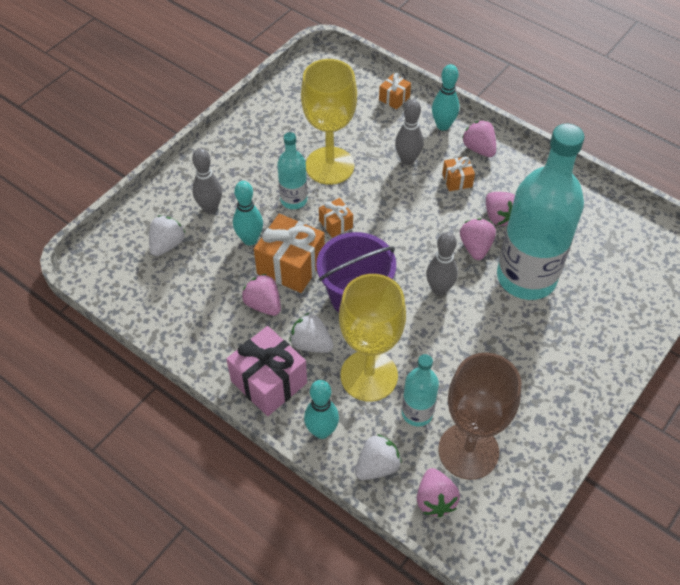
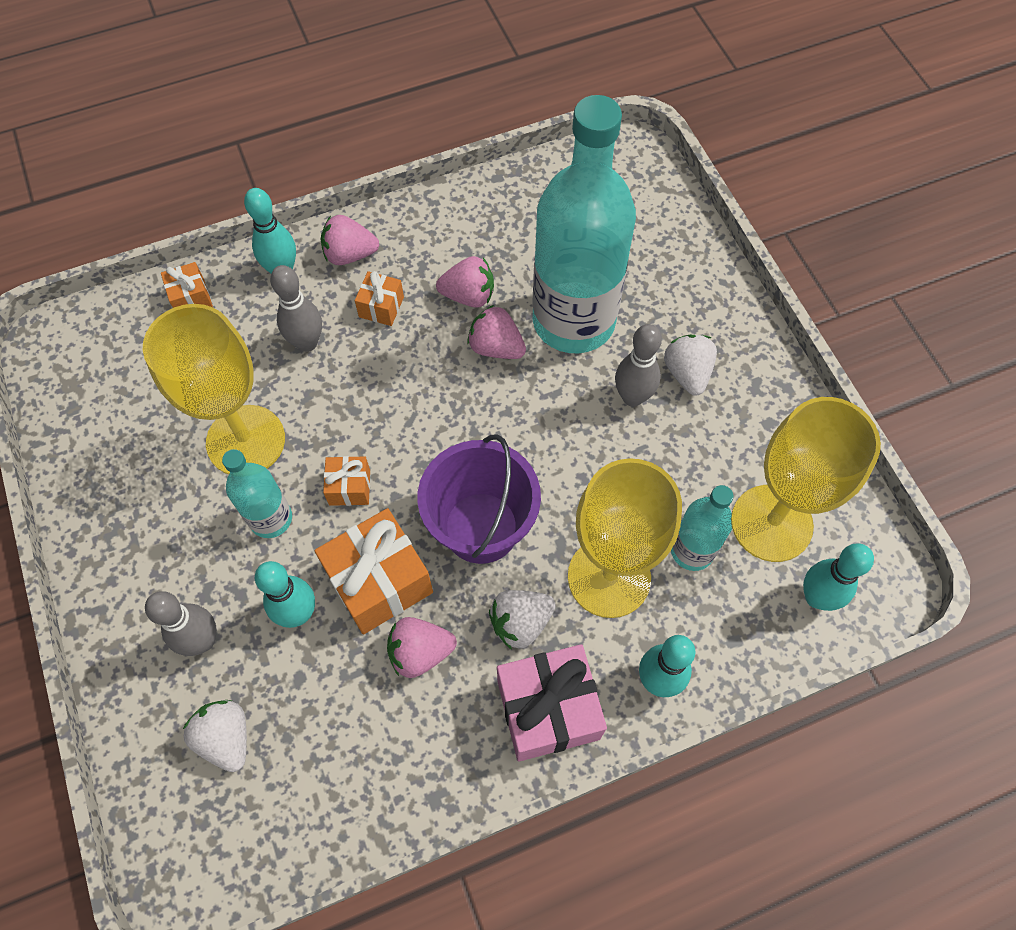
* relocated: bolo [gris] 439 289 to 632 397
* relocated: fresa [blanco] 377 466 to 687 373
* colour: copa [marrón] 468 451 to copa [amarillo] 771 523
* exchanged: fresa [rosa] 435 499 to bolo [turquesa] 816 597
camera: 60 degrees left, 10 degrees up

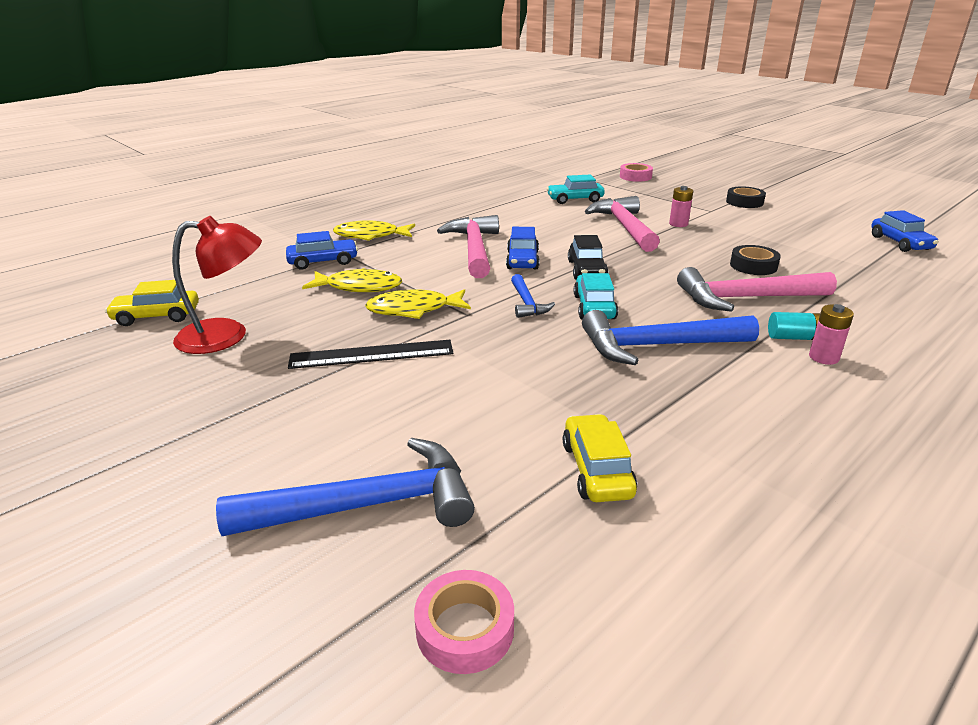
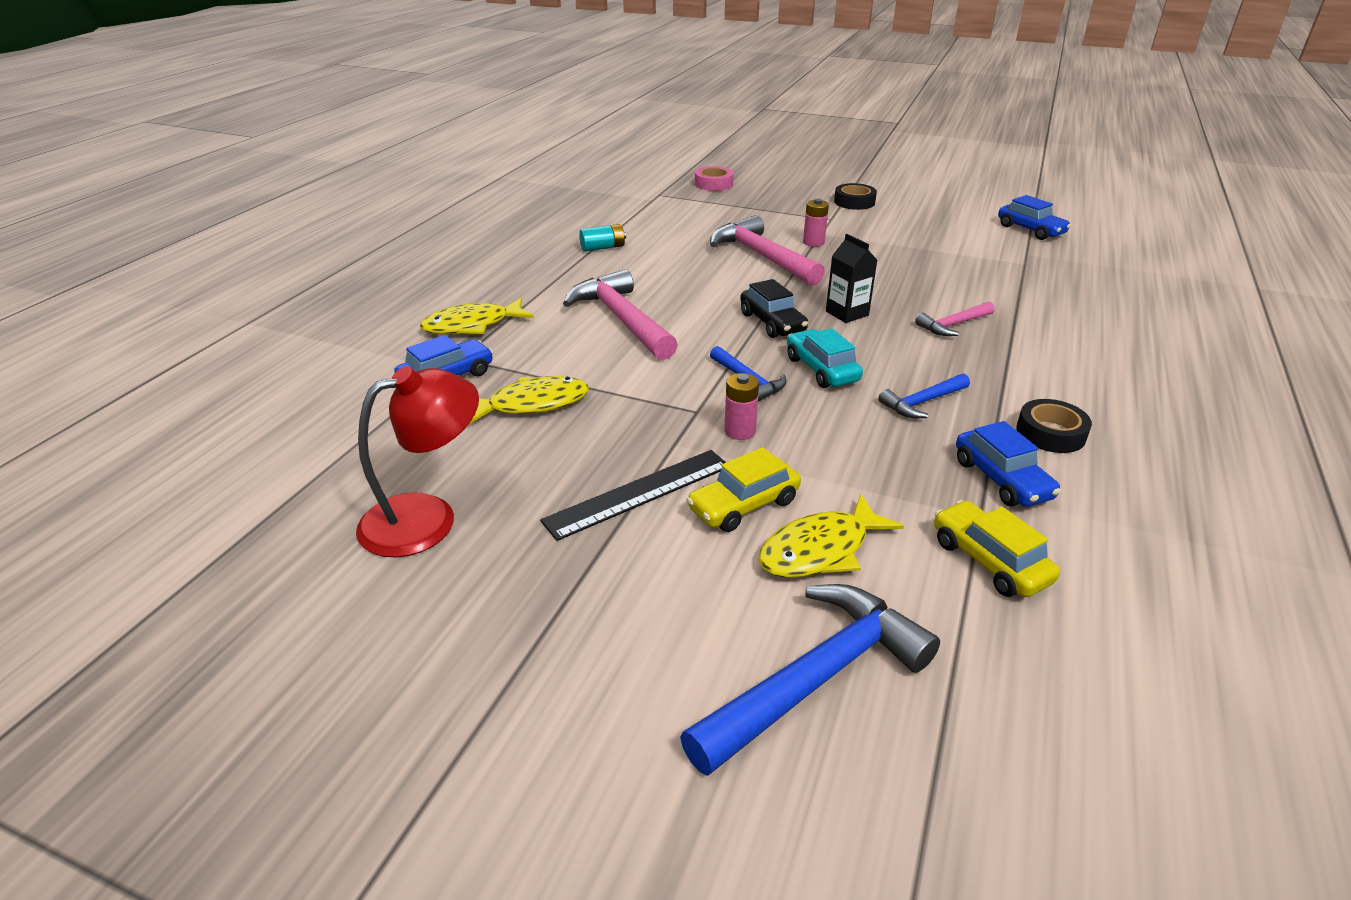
* relocated: pila [turquesa] 796 337 to 603 248
* relocated: coche [amarillo] 157 316 to 743 505
* relocated: pila [rosa] 823 357 to 740 431
* relocated: pez [amarillo] 414 310 to 820 550
* appeared: cartón de leche [negro] 847 313
* size: martillo [azul] 657 346 = 922 402 x0.53
* size: martillo [rosa] 745 298 = 953 325 x0.53
* relocated: coche [azul] 522 260 to 1001 479
* relocated: cinta adhesiva [negro] 753 266 to 1050 433
* missing: cinta adhesiva [rosa] 465 628
* missing: coche [turquesa] 575 200
camera: 25 degrees left, 5 degrees up

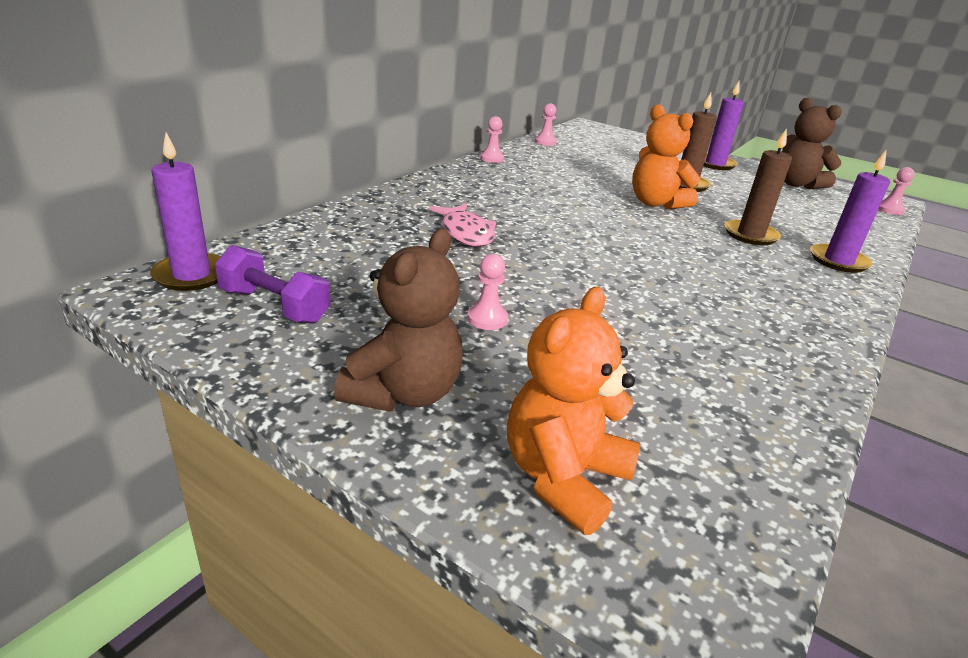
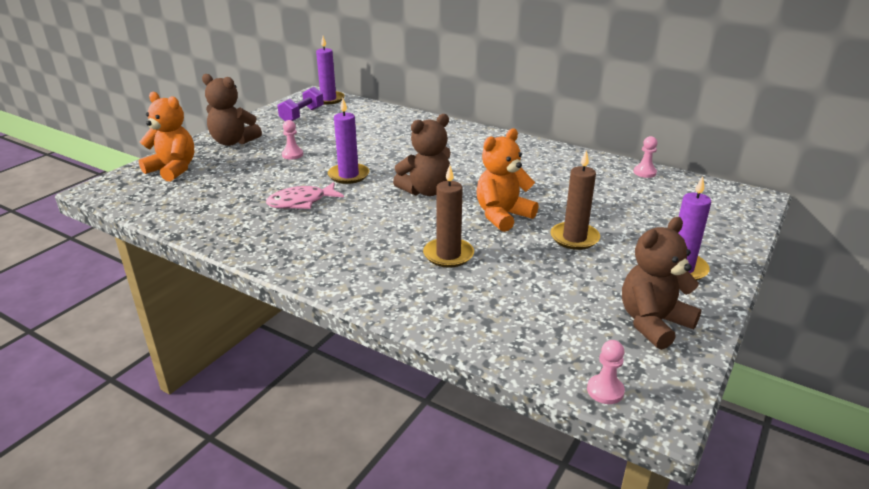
* relocated: pez [rosa] 466 233 to 301 202
* relocated: vela [morado] 838 261 to 348 175
* appeared: osito [marrón] 426 191
* missing: peón [rosa] 492 158
camera: 90 degrees right, 0 degrees up

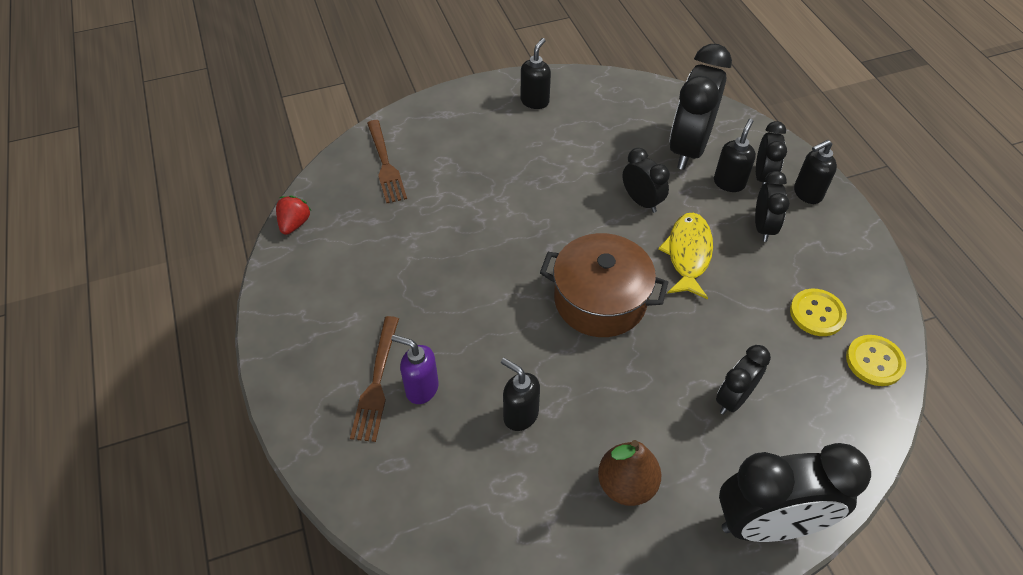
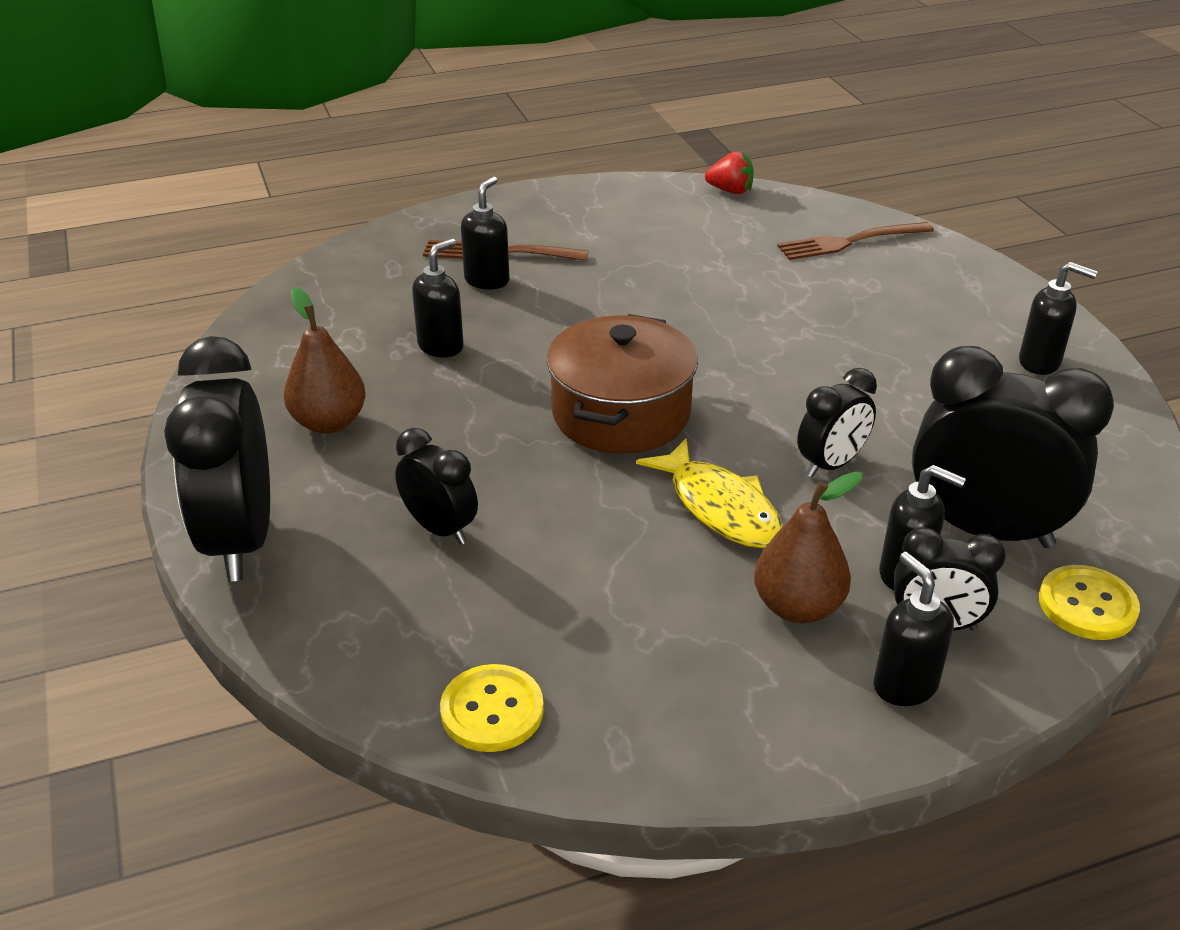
* colour: dispensador de jabón [morado] 421 388 to dispensador de jabón [negro] 487 280
* spun: pez [amarillo] 688 254 = 720 507 45 degrees clockwise
* exchanged: despertador [negro] 763 227 to pera [marrón] 797 607
* relocated: botón [amarillo] 817 313 to 1087 605
camera: 90 degrees right, 15 degrees down

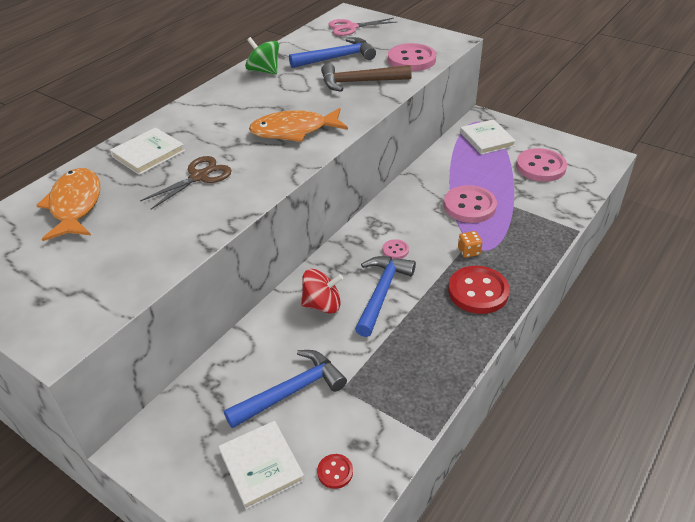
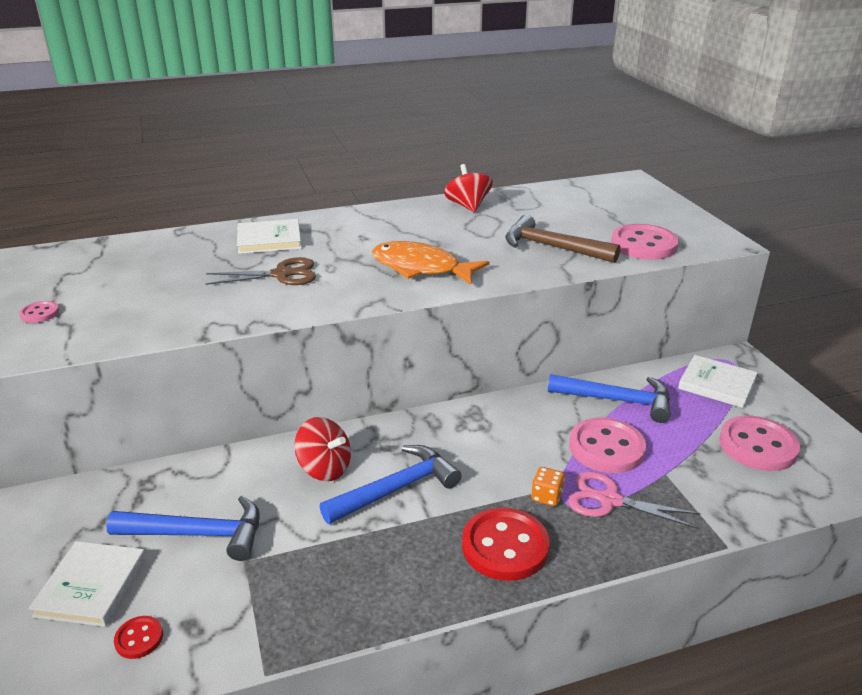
* relocated: botón [rosa] 395 250 to 40 313
* colour: peonza [verde] 264 71 to peonza [rojo] 468 206
* relocated: martillo [azul] 337 58 to 617 400
* relocated: tijeras [rosa] 351 27 to 609 500
* spun: libro [blanco] 486 139 = 717 384 75 degrees counterclockwise
* missing: pez [naranja] 75 205
camera: 35 degrees right, 10 degrees down

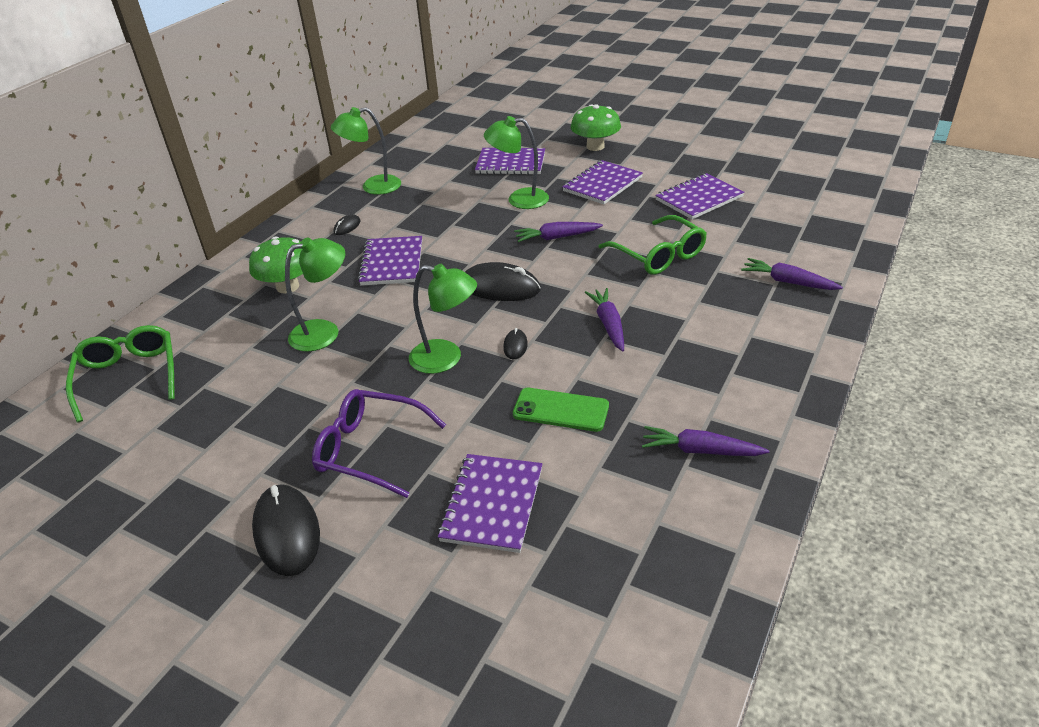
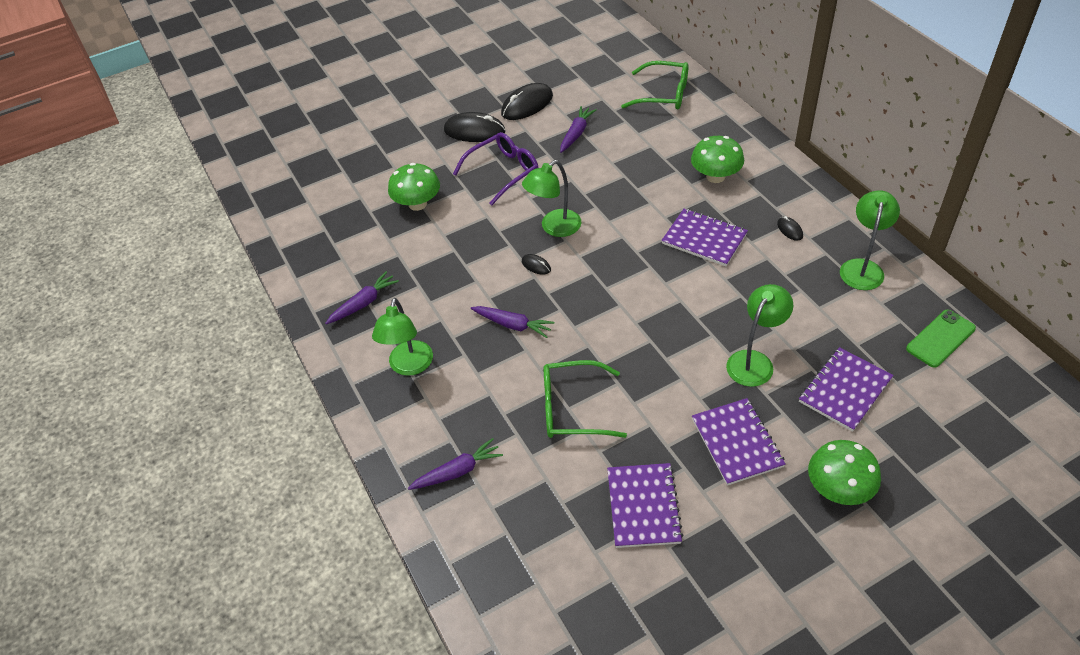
* relocated: lámpara [verde] 324 332 to 409 366
* exchanged: cuaderno [morado] 492 504 to seta [verde] 417 204
* relocated: ratón [negro] 500 287 to 527 105
* relocated: zanahoria [morado] 557 237 to 576 133
* relocated: móvil [verde] 561 410 to 940 338
camera: 125 degrees right, 10 degrees up

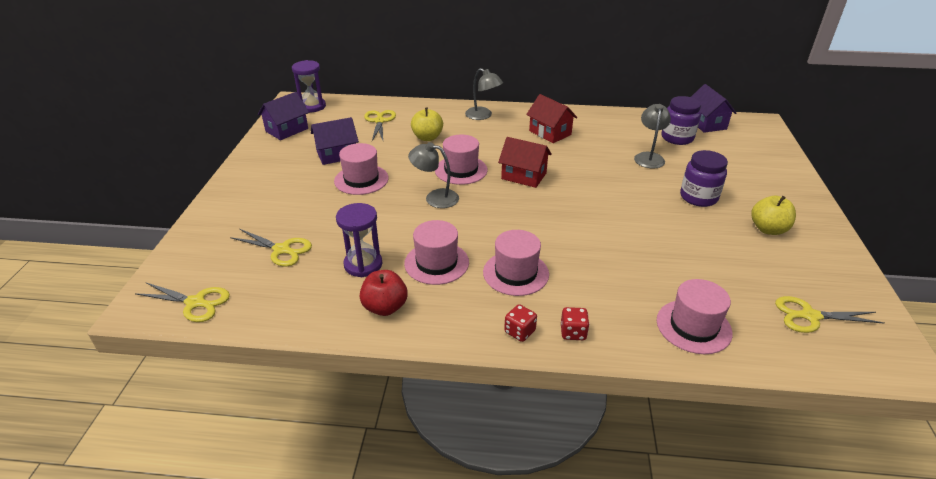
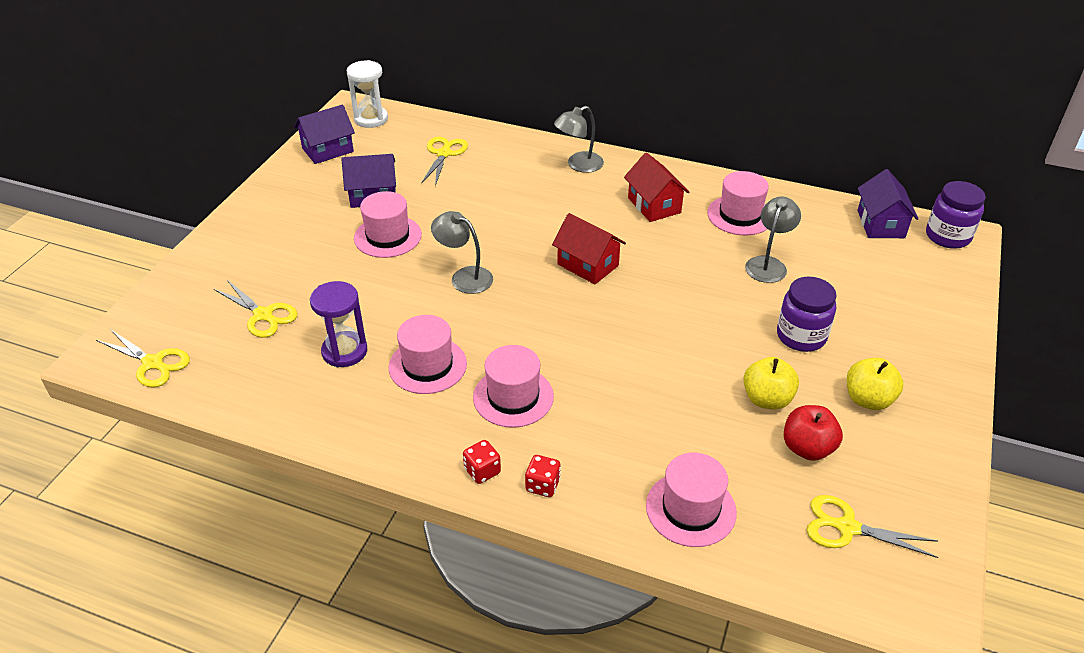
* colour: reloj de arena [morado] 312 106 to reloj de arena [blanco] 371 119
* spun: lámpara [gris] 483 116 = 578 165 90 degrees clockwise
* relocated: sombrero [rosa] 461 170 to 740 215
* relocated: manzana [amarillo] 427 137 to 767 399
* relocated: manzana [rojo] 385 307 to 807 448
* relocated: tarro [morado] 677 138 to 947 236
camera: 15 degrees right, 5 degrees up

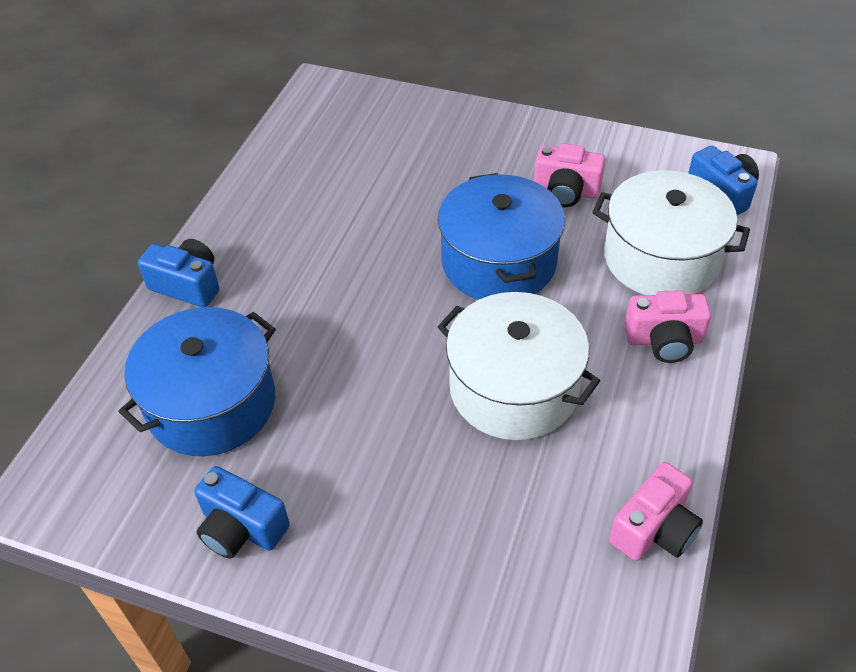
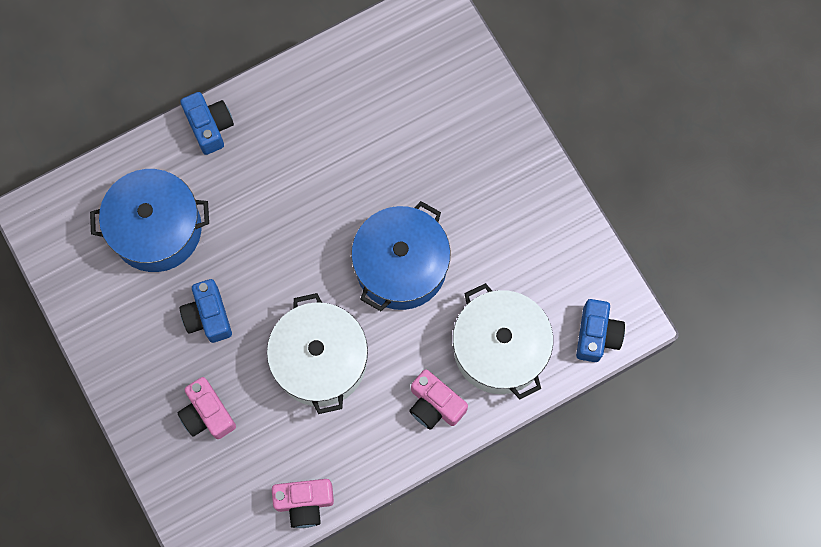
* relocated: cámara [rosa] 566 191 to 207 414
* relocated: cámara [azul] 241 528 to 208 316
camera: 40 degrees right, 25 degrees up

